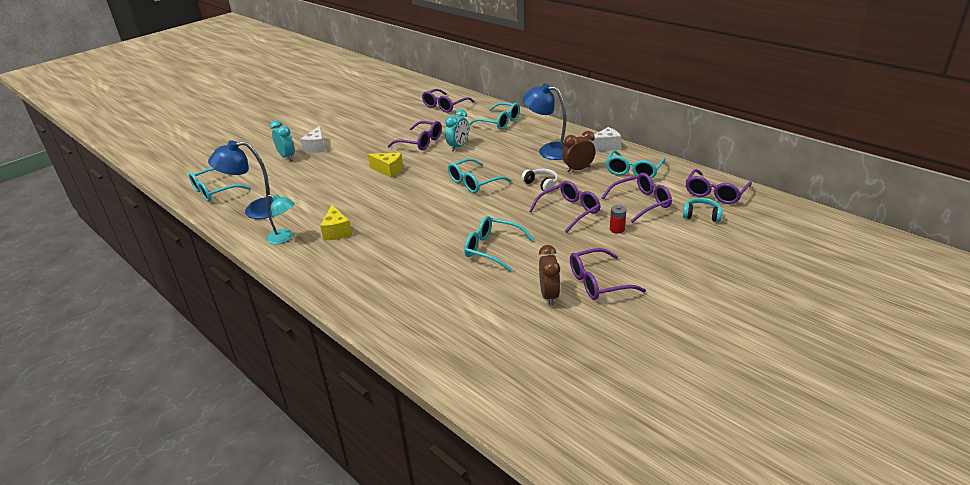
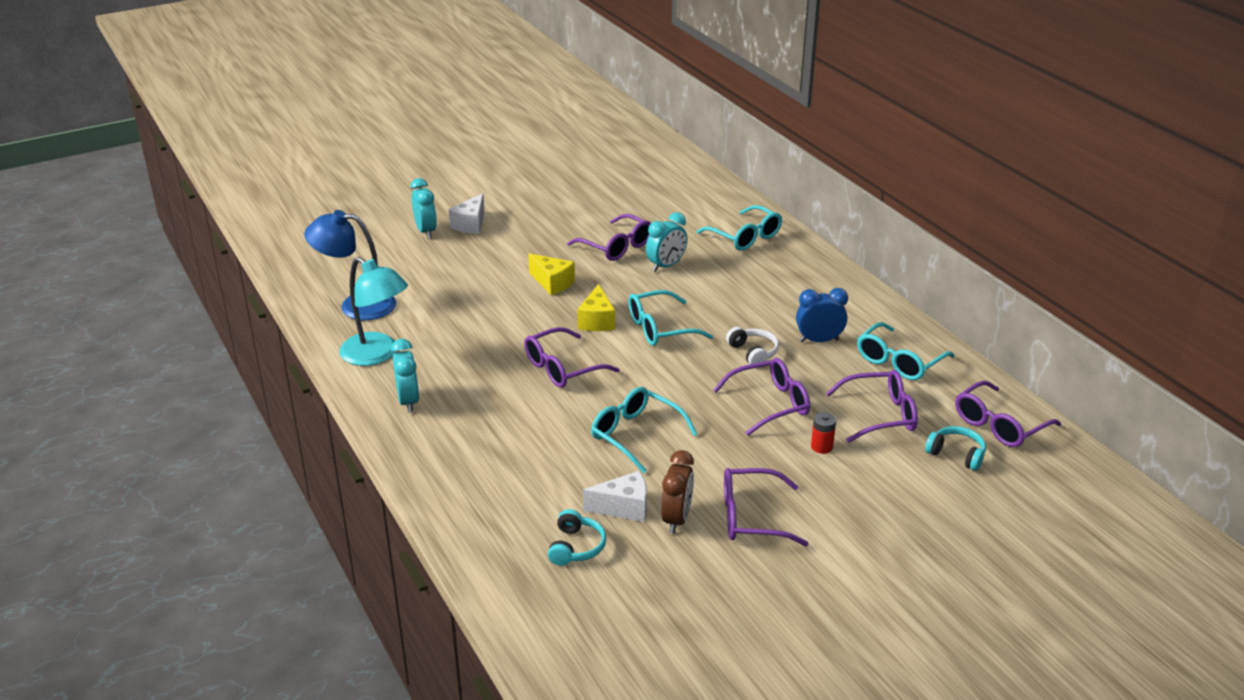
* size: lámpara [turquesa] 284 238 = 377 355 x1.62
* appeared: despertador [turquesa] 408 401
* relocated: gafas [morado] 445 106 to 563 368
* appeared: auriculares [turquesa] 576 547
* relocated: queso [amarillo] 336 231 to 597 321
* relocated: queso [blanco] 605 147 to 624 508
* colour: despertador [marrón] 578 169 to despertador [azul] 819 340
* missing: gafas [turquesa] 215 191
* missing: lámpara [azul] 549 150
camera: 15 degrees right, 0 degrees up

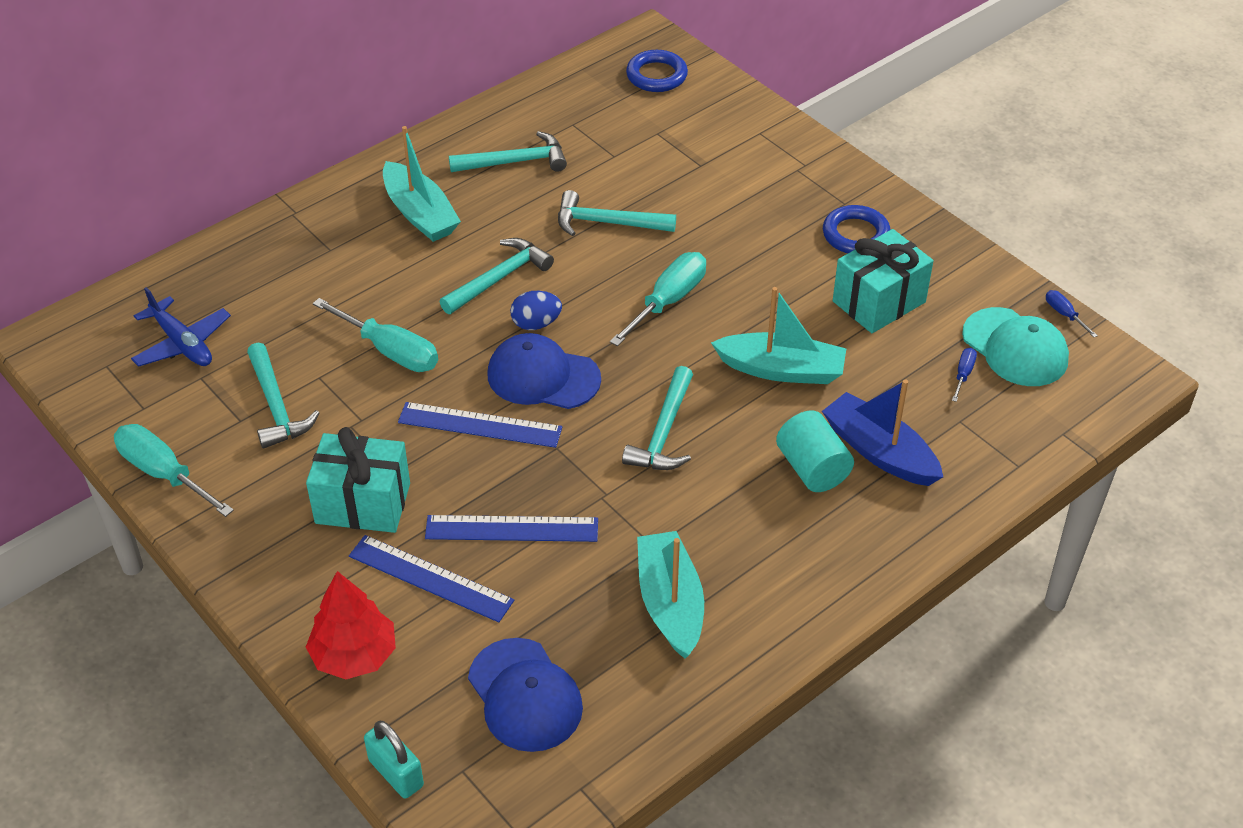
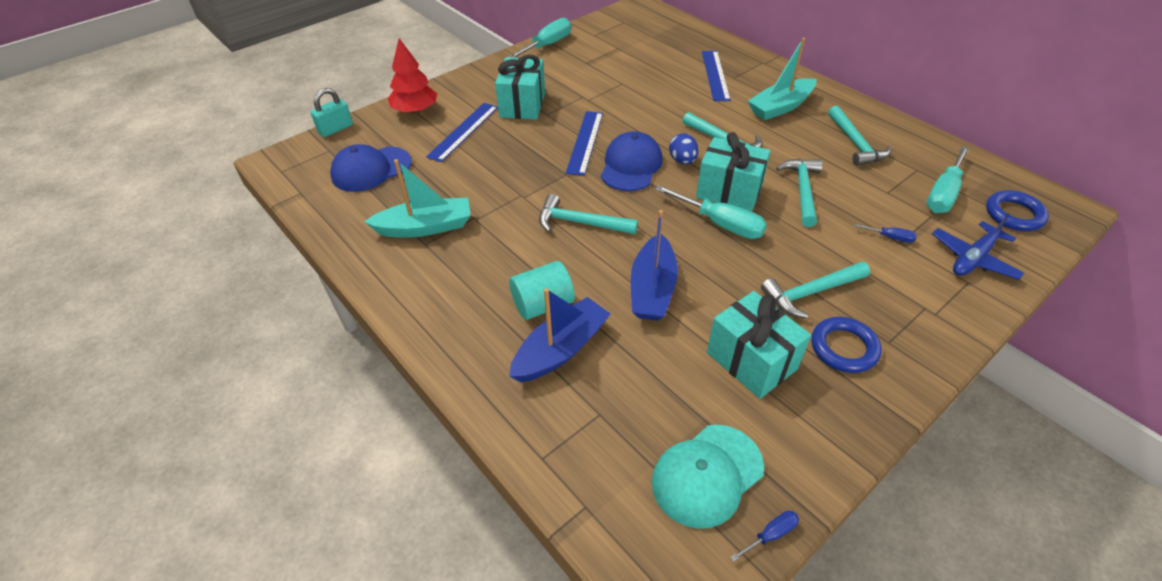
* colour: barco [turquesa] 782 369 to barco [azul] 652 289
* appeared: regalo [turquesa] 729 191
* relocated: regla [azul] 512 529 to 715 75
* relocated: martillo [turquesa] 276 406 to 811 293
* relocated: destornillador [azul] 963 374 to 890 237
* relocated: destornillador [turquesa] 390 351 to 943 193
* relocated: avión [azul] 182 343 to 973 258
camera: 90 degrees right, 0 degrees up

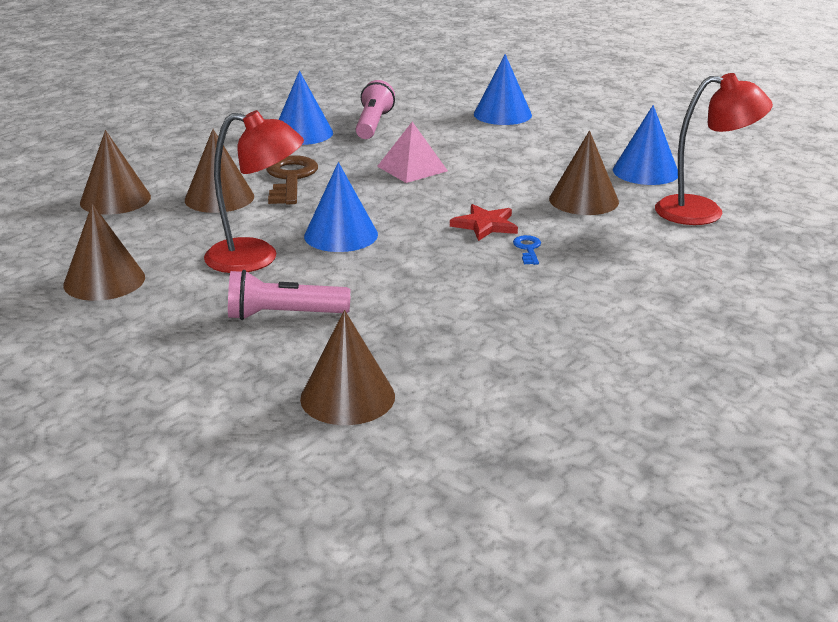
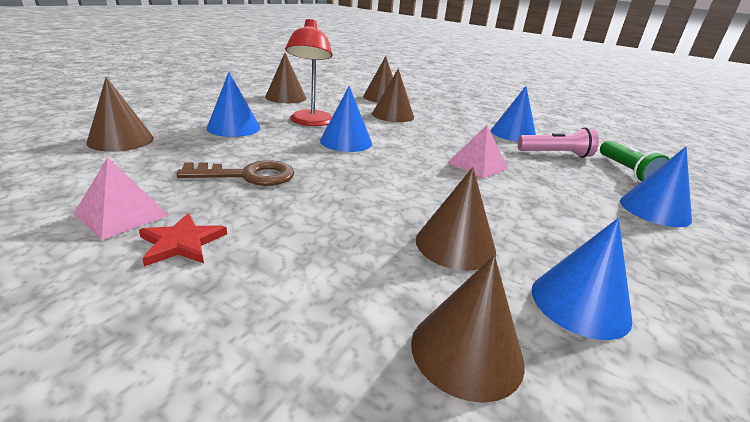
* appeared: pirámide [rosa] 122 214
* relocated: estrella [rojo] 485 225 to 182 243
* relocated: llave [marrón] 290 179 to 247 175
* exchanged: lámpara de mano [rosa] 284 315 to cono [azul] 233 127
* exchanged: lámpara [rojo] 703 211 to cono [marrón] 466 351
* appeared: lámpara de mano [verde] 627 171
* missing: llave [azul] 528 249
camera: 80 degrees right, 0 degrees up

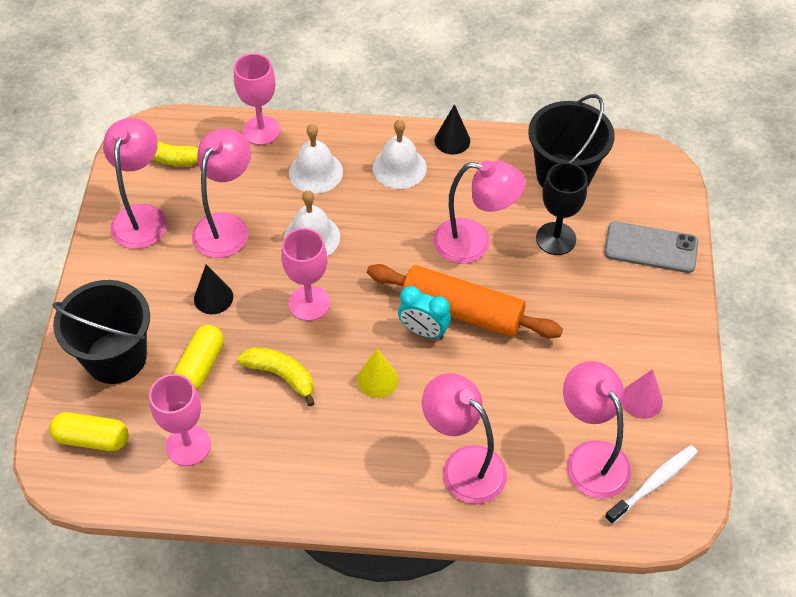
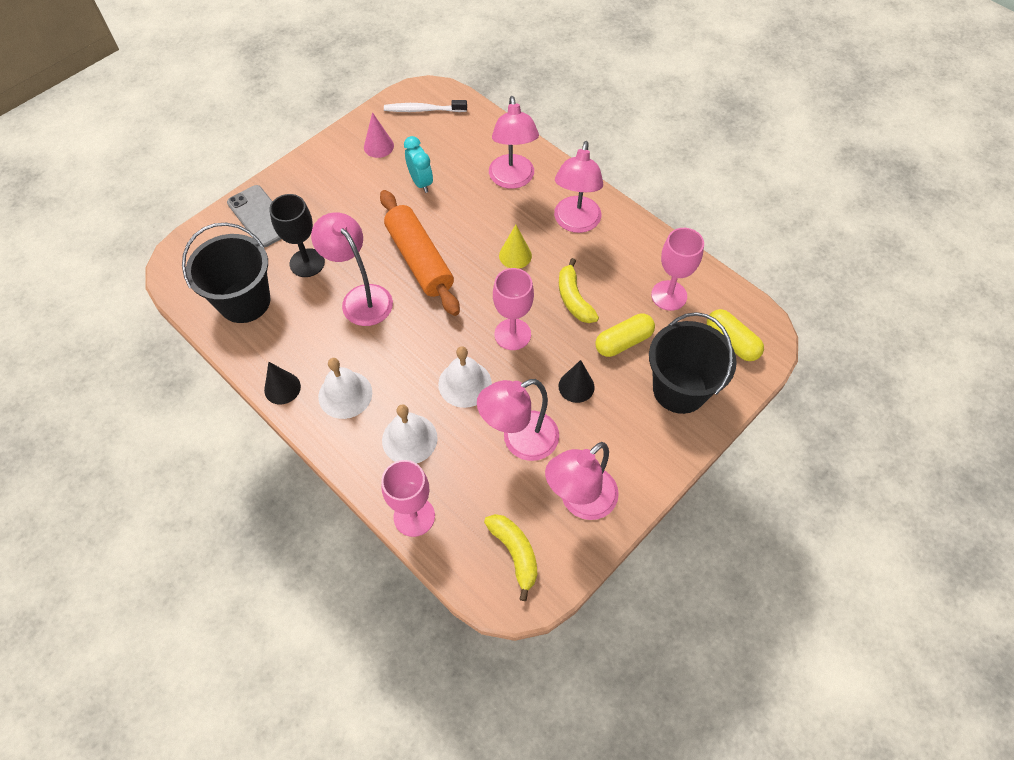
* relocated: despertador [turquesa] 423 331 to 421 182
* relocated: lámpara [rosa] 590 457 to 575 223
camera: 140 degrees left, 5 degrees up

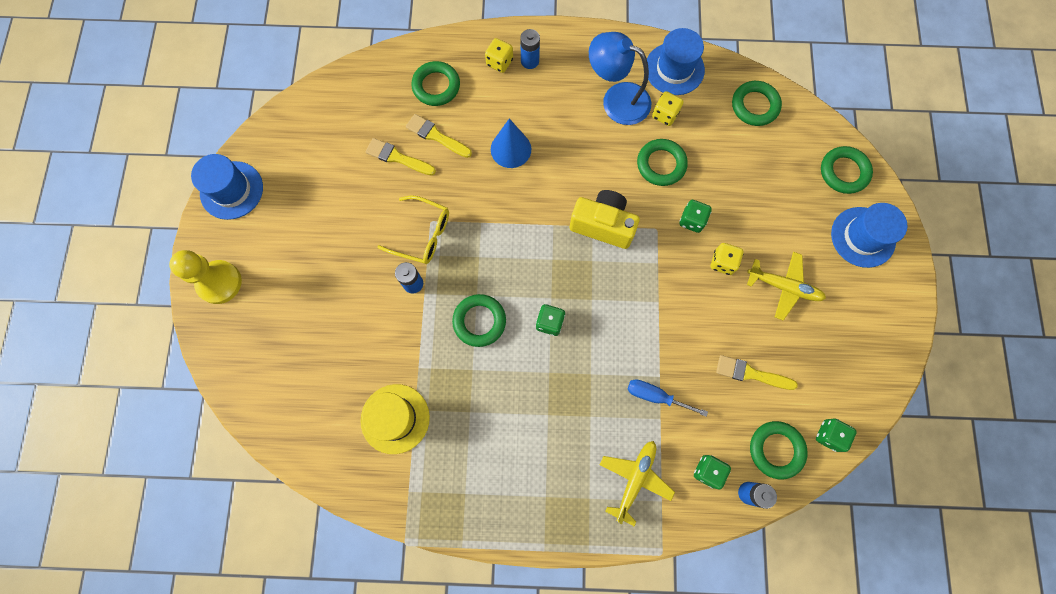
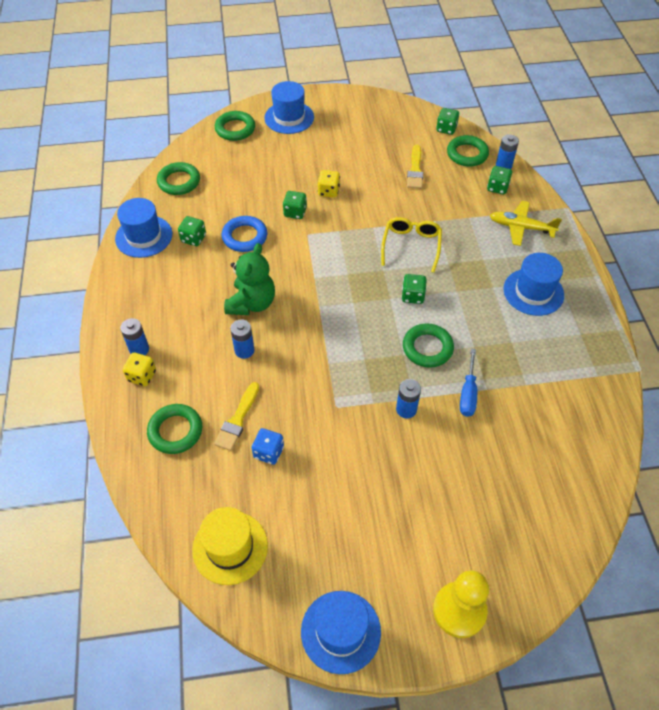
* colour: dado [amarillo] 665 115 to dado [verde] 193 239
* relocated: sombrero [amarillo] 395 418 to 230 547
* colour: anillo [verde] 661 164 to anillo [azul] 244 237
* appeared: osito [verde] 252 303
* exchanged: cono [azul] 511 149 to pila [azul] 244 350
* exchanged: pincel [amarillo] 397 157 to dado [azul] 268 452
* relocated: gafas [amarillo] 422 234 to 411 246
* relocated: destornillador [azul] 655 396 to 468 393
* appeared: sombrero [azul] 533 292
* missing: cámara [amarillo] 603 225
* missing: lámpara [azul] 616 99
* missing: avión [amarillo] 783 287
camera: 100 degrees left, 20 degrees down

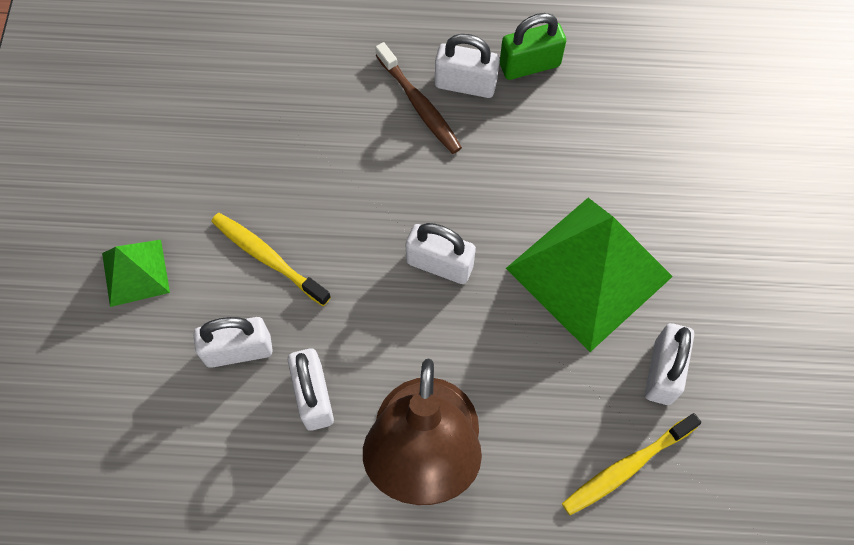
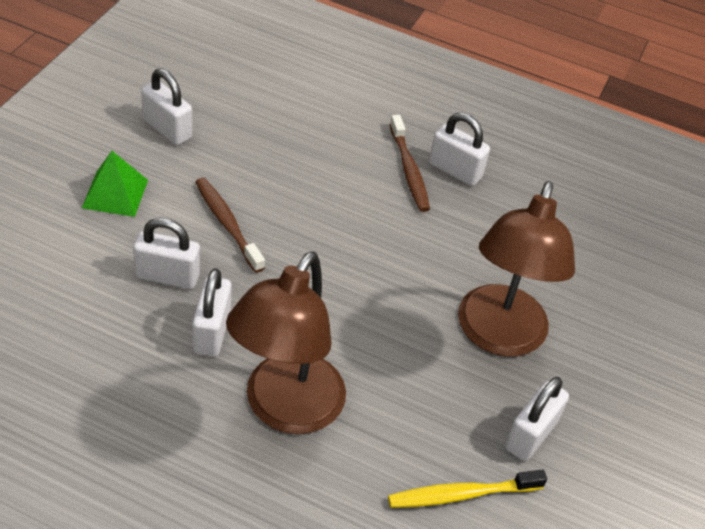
* relocated: candado [blanco] 439 264 to 167 129
* colour: cepillo de dientes [amarillo] 268 258 to cepillo de dientes [marrón] 227 224
* exchanged: pirámide [verde] 589 272 to lámpara [marrón] 498 336
* missing: candado [verde] 529 65
camera: 15 degrees right, 20 degrees down

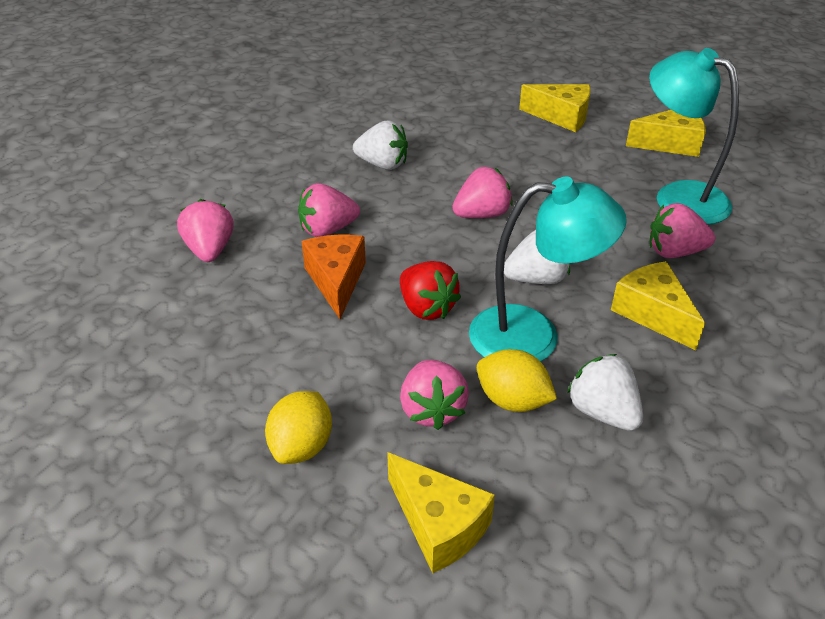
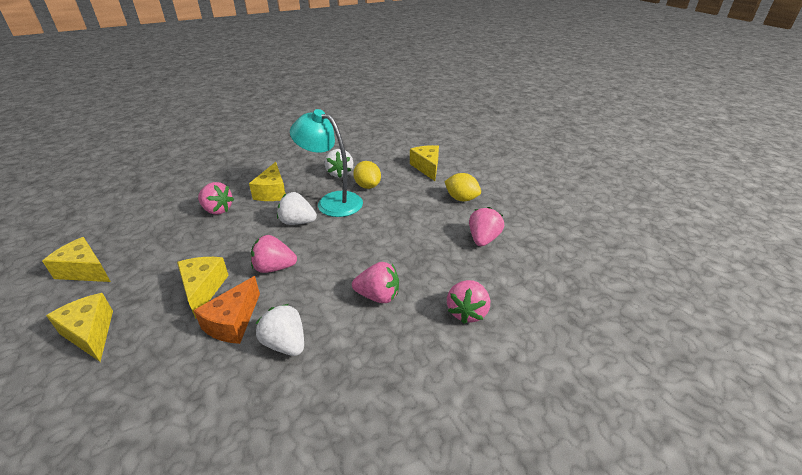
* appeared: queso [amarillo] 203 289
* relocated: queso [naranja] 336 281 to 233 322
* spun: limón [amarillo] 302 446 = 461 199 75 degrees clockwise
* relocated: fresa [rosa] 432 410 to 483 239
* missing: fresa [rojo] 426 308
* missing: lámpara [turquesa] 678 197
camera: 150 degrees left, 5 degrees down

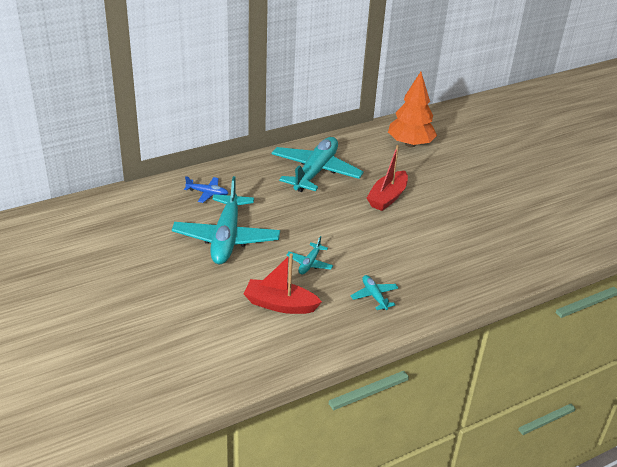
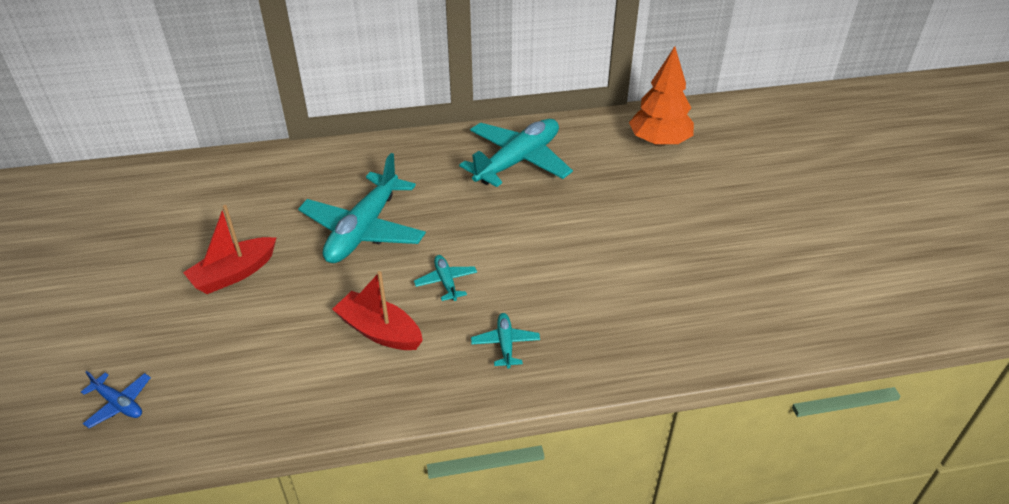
* relocated: avión [azul] 207 193 to 119 404
* relocated: barco [rojo] 387 197 to 234 274
* spun: avión [turquesa] 309 263 = 446 282 120 degrees clockwise
camera: 20 degrees right, 5 degrees up

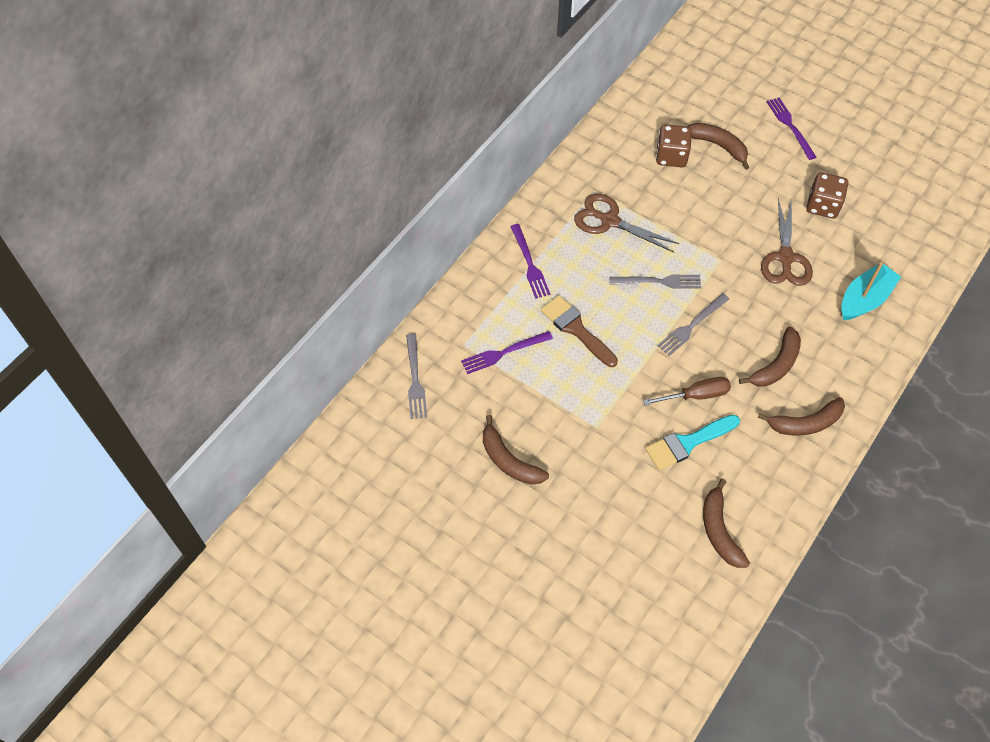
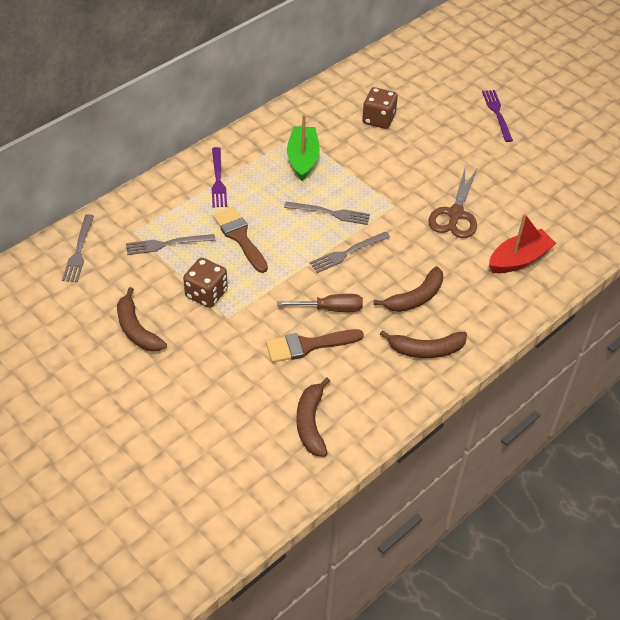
* colour: tenedor [morado] 503 353 to tenedor [gris] 166 244
* relocated: dado [marrón] 822 206 to 206 294
* colour: pincel [turquesa] 688 443 to pincel [marrón] 308 345
* exchanged: tijeras [marrón] 609 220 to barco [verde] 303 159
* colour: barco [turquesa] 864 299 to barco [rojo] 519 259
* missing: plátano [marrón] 718 146
camera: 10 degrees right, 10 degrees down

